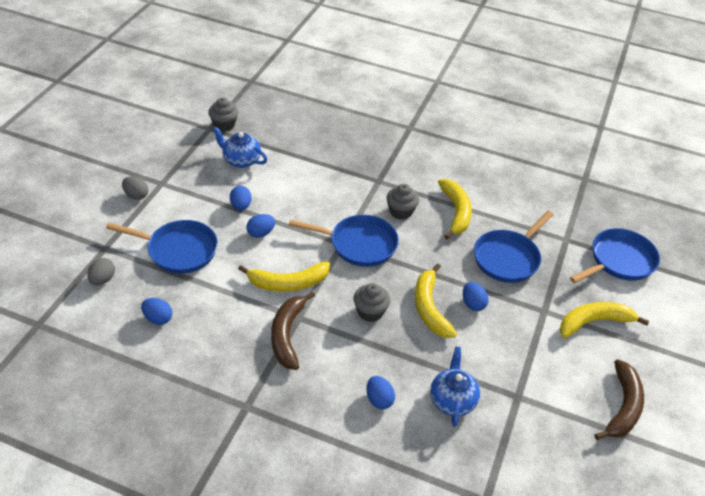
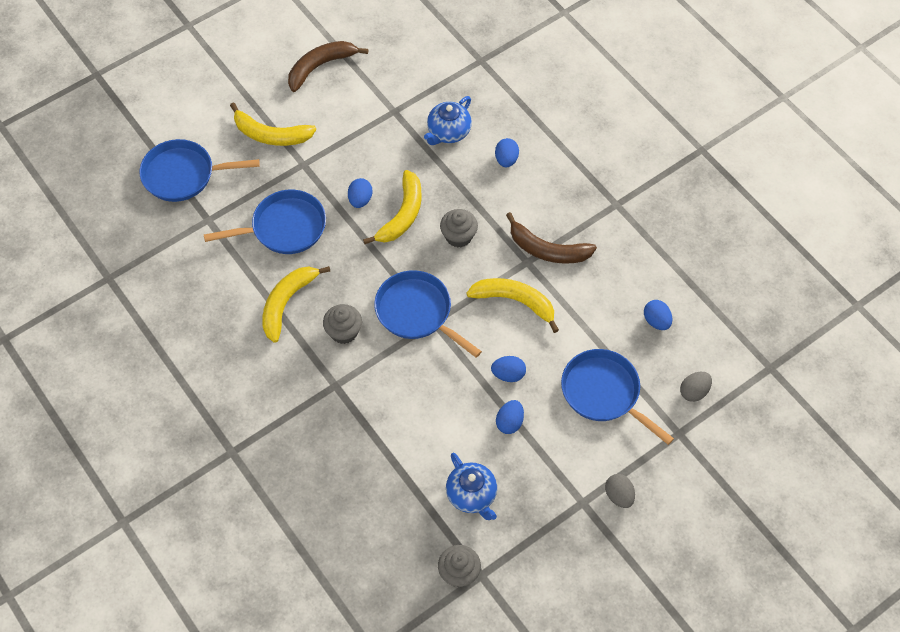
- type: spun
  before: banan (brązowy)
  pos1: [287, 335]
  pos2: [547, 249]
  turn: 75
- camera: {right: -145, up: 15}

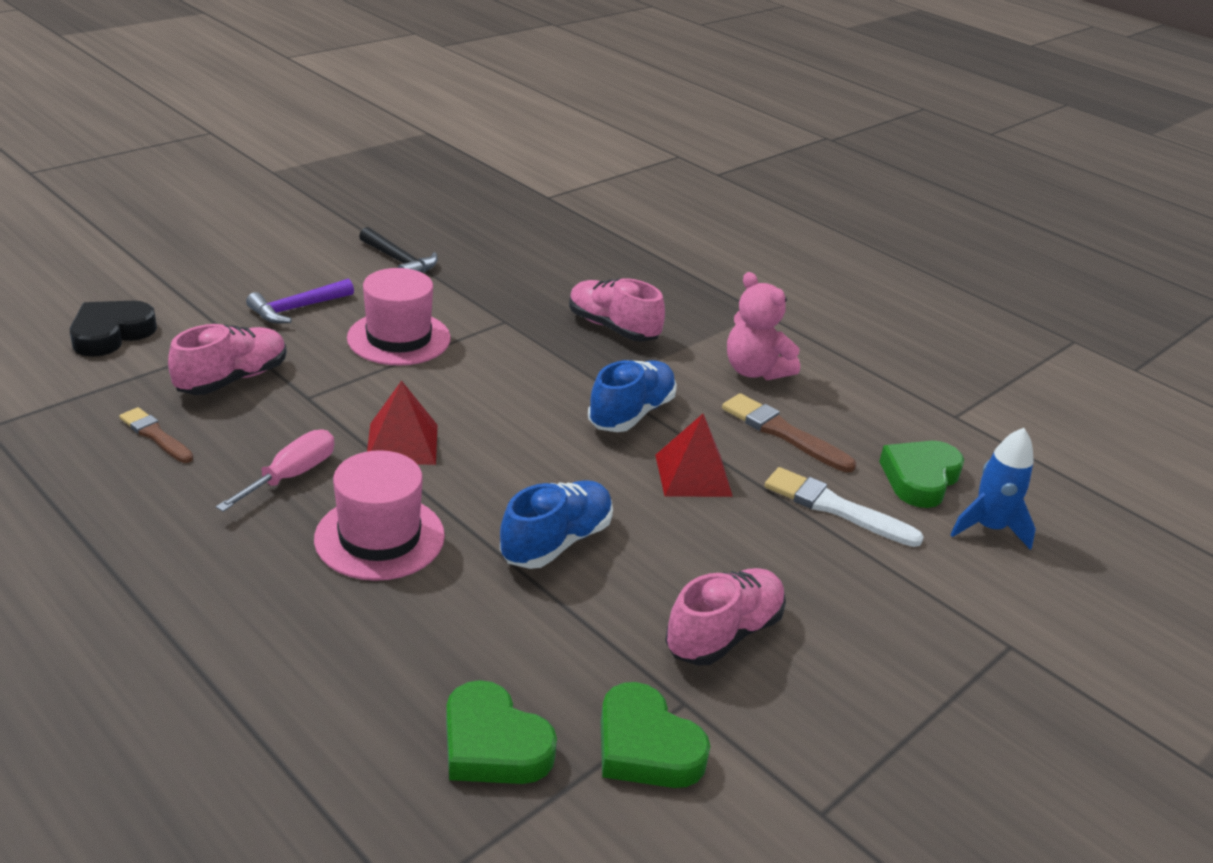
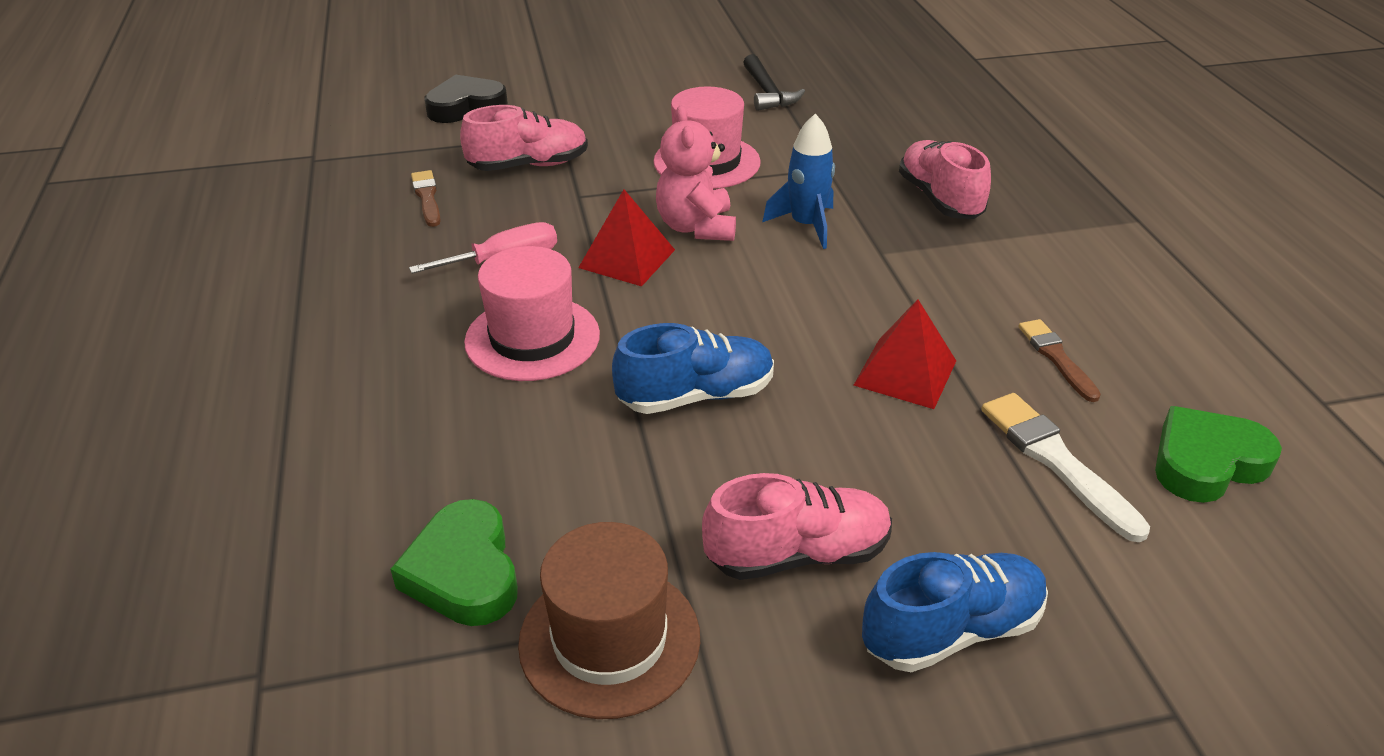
- type: relocated
  before: miś (różowy)
  pos1: [755, 371]
  pos2: [696, 227]
- type: missing
  before: młotek (fioletowy)
  pos1: [297, 308]
- type: relocated
  before: but (niebieski)
  pos1: [631, 413]
  pos2: [951, 630]
- type: size
  before: pędzel (brązowy)
  pos1: [783, 433]
  pos2: [1057, 358]
  scale: 0.66
- type: relocated
  before: rakieta (niebieski)
  pos1: [988, 528]
  pos2: [806, 225]
- type: exchanged
  before: serce (zielony)
  after: kapelusz (brązowy)
  pos1: [646, 746]
  pos2: [609, 639]
- camera: {right: 35, up: 5}

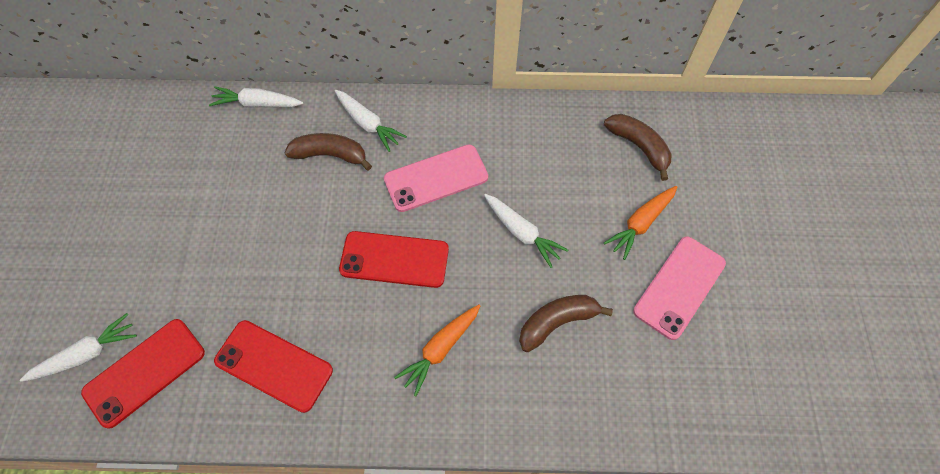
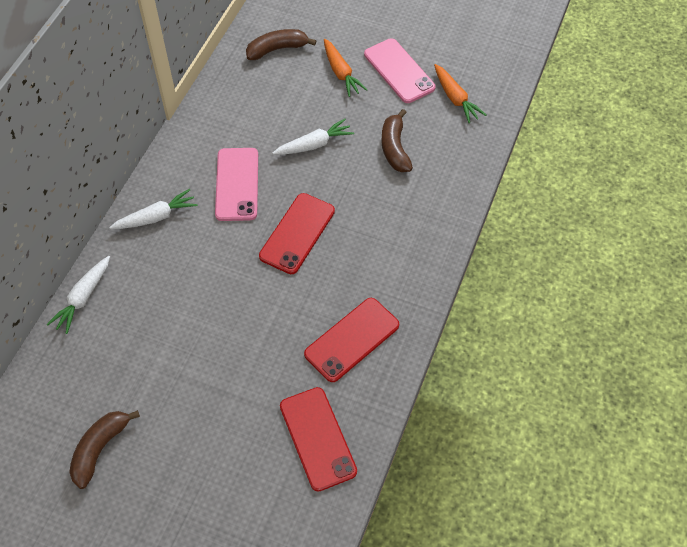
- type: relocated
  before: banan (brązowy)
  pos1: [330, 155]
  pos2: [100, 449]
- type: relocated
  before: marchewka (pomarańczowy)
  pos1: [440, 349]
  pos2: [455, 98]
- type: missing
  before: marchewka (biały)
  pos1: [86, 354]
- camera: {right: -70, up: -5}

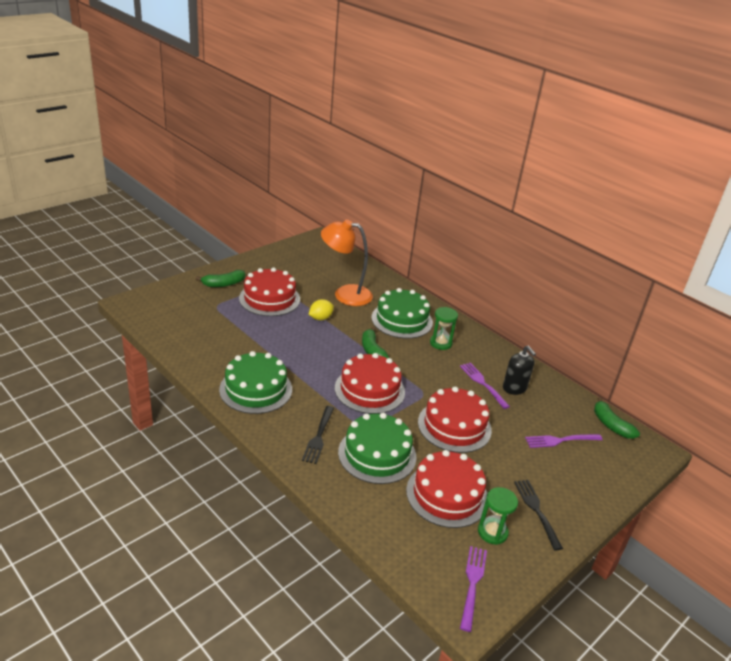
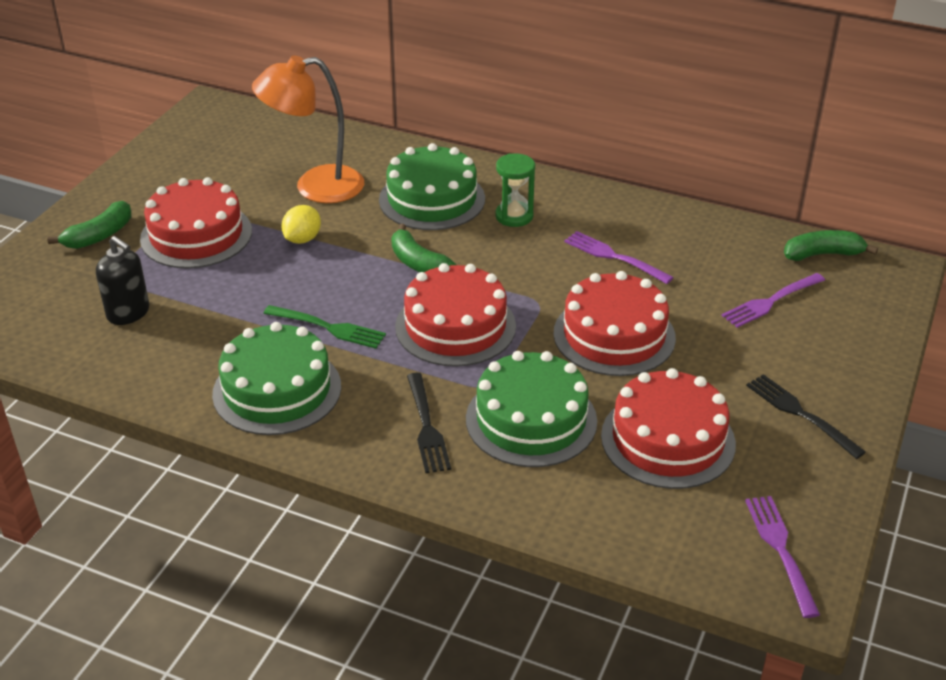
- type: relocated
  before: dozownik mydła (czarny)
  pos1: [514, 388]
  pos2: [128, 313]
- type: spun
  before: banan (zielony)
  pos1: [611, 425]
  pos2: [822, 254]
  turn: 135
- type: missing
  before: klepsydra (zielony)
  pos1: [492, 532]
- type: appeared
  after: widelec (zielony)
  pos2: [327, 327]
- camera: {right: -20, up: 5}

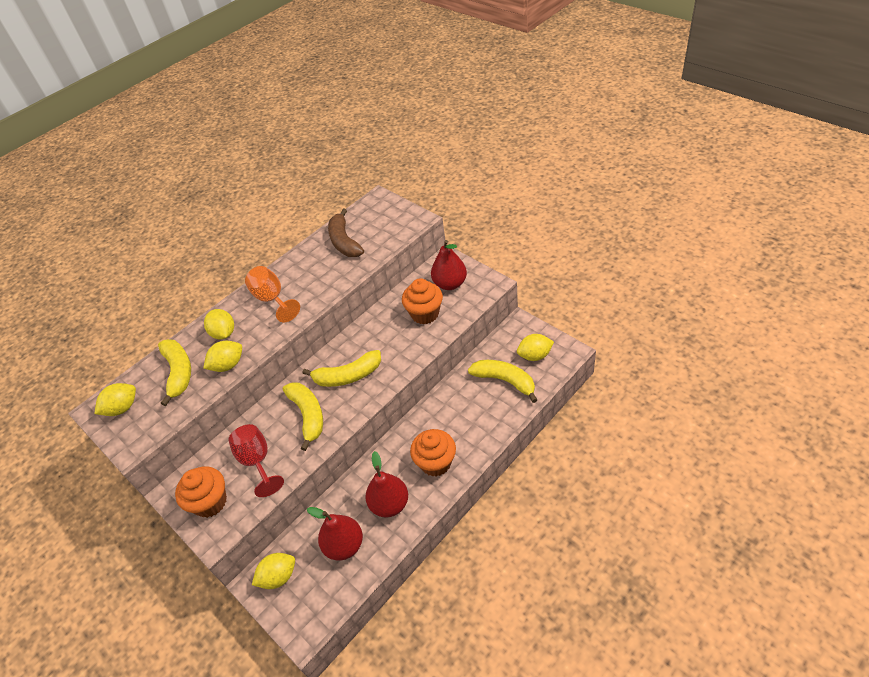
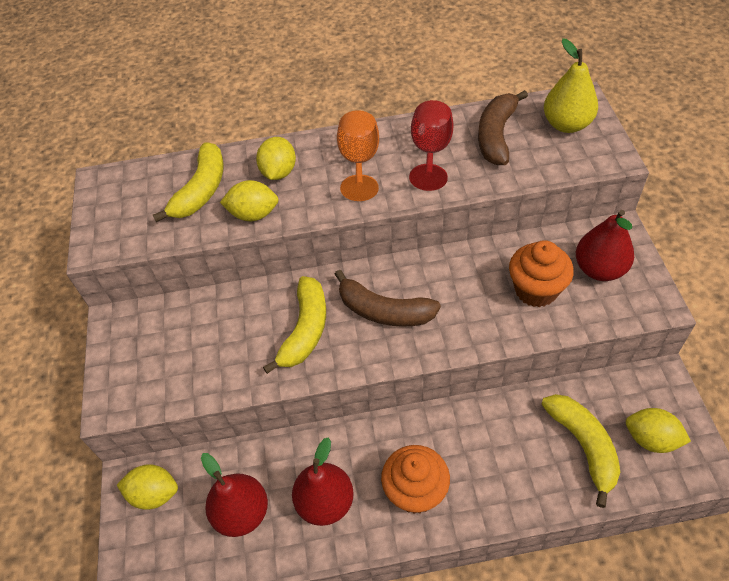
- type: colour
  before: banan (żółty)
  after: banan (brązowy)
  pos1: [348, 376]
  pos2: [384, 311]
- type: missing
  before: cytryna (żółty)
  pos1: [122, 408]
- type: relocated
  before: kielich (czerwony)
  pos1: [257, 461]
  pos2: [431, 152]
- type: missing
  before: muffinka (pomarańczowy)
  pos1: [210, 502]
- type: appeared
  after: gruszka (żółty)
  pos2: [566, 124]
- camera: {right: 35, up: 5}

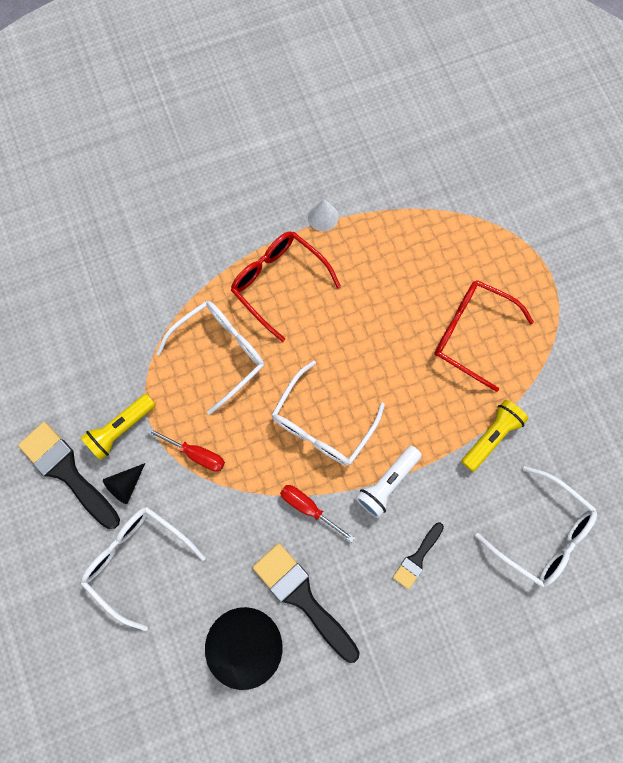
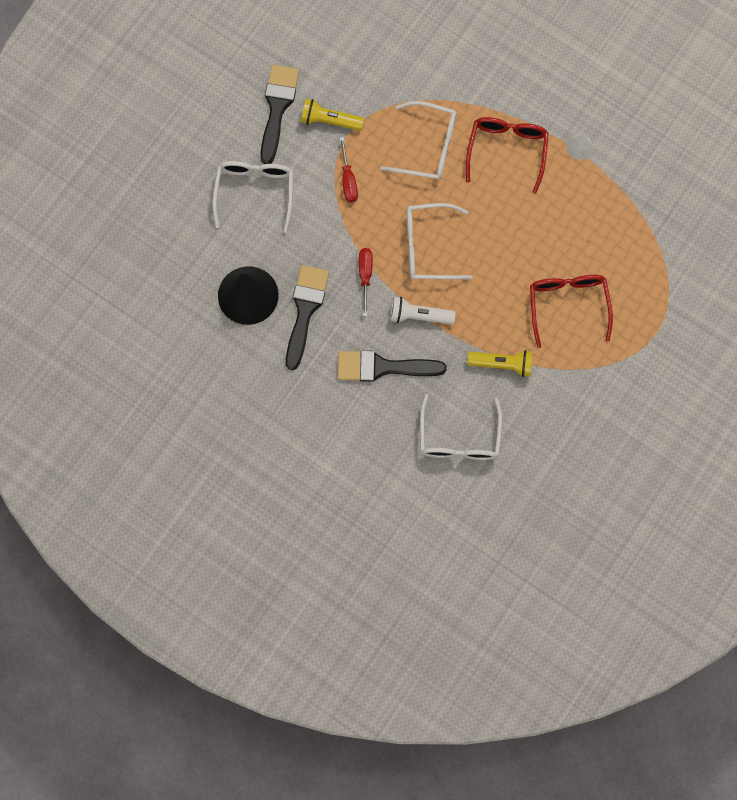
- type: missing
  before: stożek (czarny)
  pos1: [126, 484]
- type: size
  before: pędzel (czarny)
  pos1: [417, 558]
  pos2: [383, 367]
  scale: 1.83
- camera: {right: 55, up: 0}

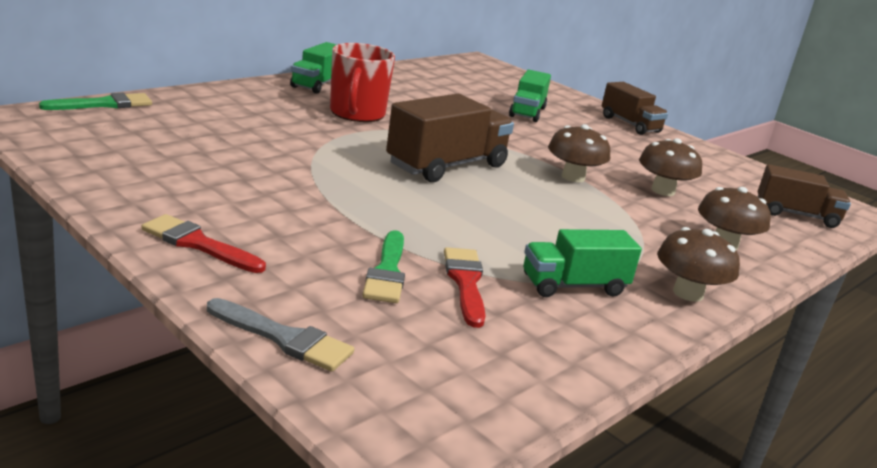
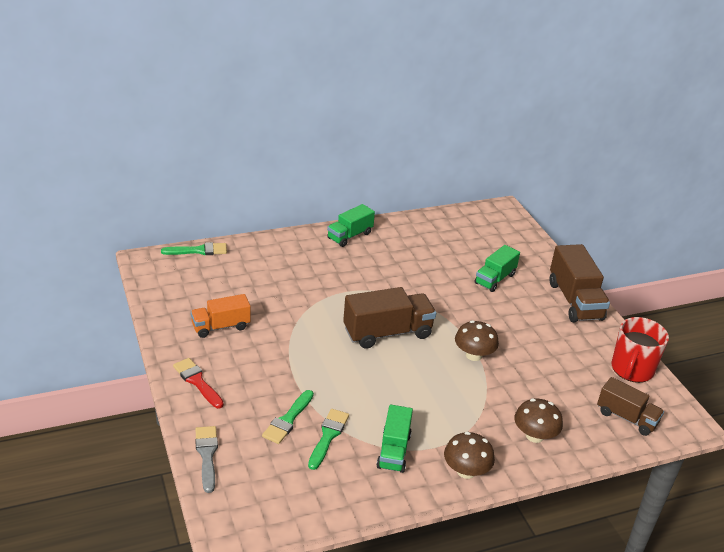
- type: relocated
  before: kubek (czerwony)
  pos1: [357, 114]
  pos2: [632, 369]
- type: size
  before: ciężarówka (brązowy)
  pos1: [630, 124]
  pos2: [575, 301]
  scale: 1.56
- type: missing
  before: grzyb (brązowy)
  pos1: [663, 191]
- type: spun
  before: ciężarówka (zielony)
  pos1: [573, 286]
  pos2: [393, 451]
  turn: -90
- type: colour
  before: pędzel (czerwony)
  after: pędzel (zielony)
  pos1: [465, 283]
  pos2: [328, 436]
- type: spun
  before: pędzel (szary)
  pos1: [283, 338]
  pos2: [207, 455]
  turn: -150
- type: appeared
  after: ciężarówka (pomarańczowy)
  pos2: [221, 326]
- camera: {right: 25, up: 10}

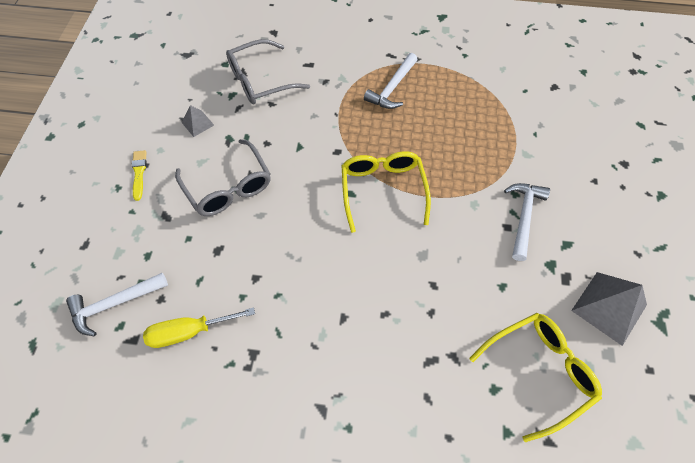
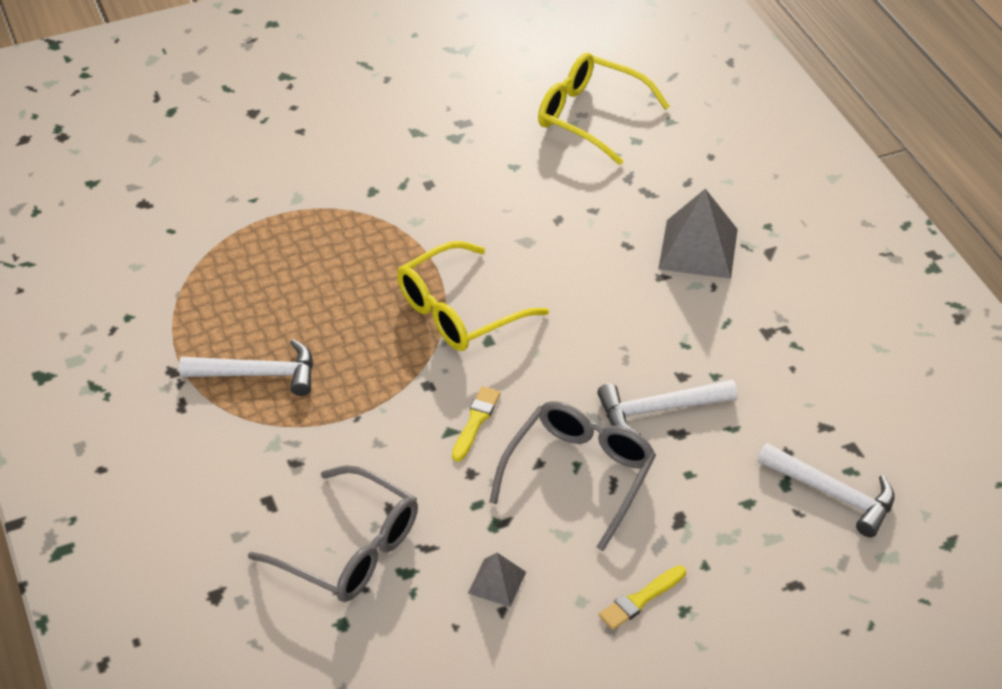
- type: relocated
  before: młotek (biały)
  pos1: [523, 217]
  pos2: [658, 410]
- type: relocated
  before: piramida (szary)
  pos1: [609, 307]
  pos2: [698, 249]
- type: missing
  before: śrubokręt (żółty)
  pos1: [189, 331]
- type: appeared
  after: pędzel (żółty)
  pos2: [475, 421]
- camera: {right: -120, up: -15}

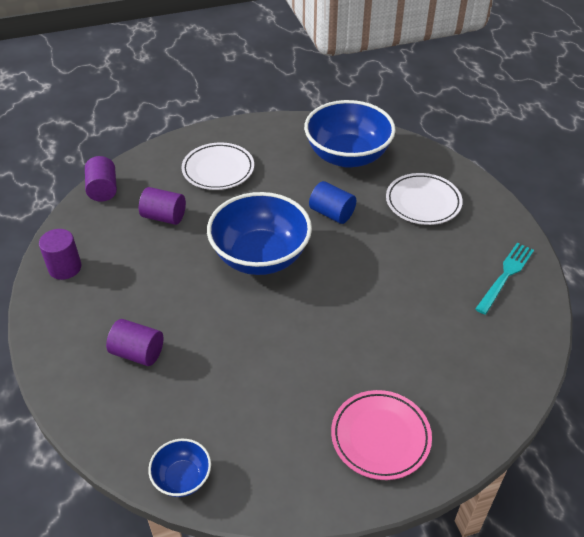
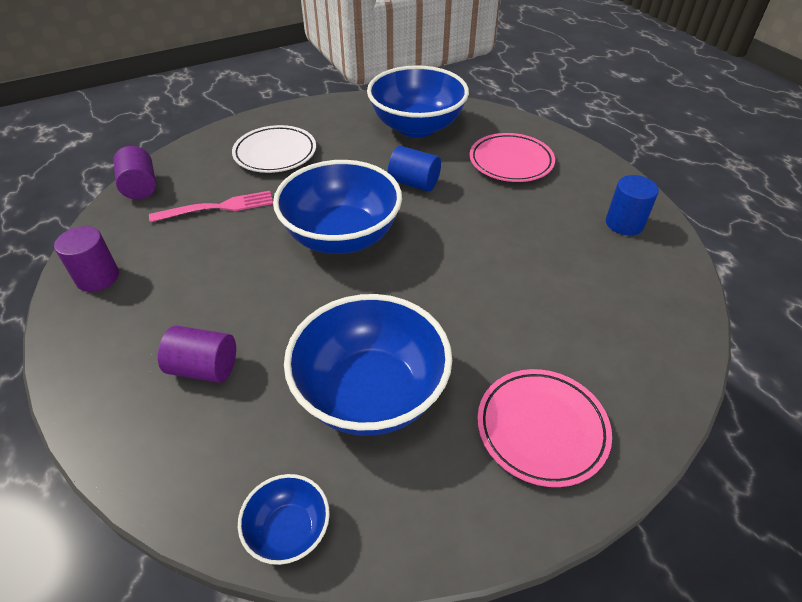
- type: colour
  before: talerz (biały)
  after: talerz (różowy)
  pos1: [423, 202]
  pos2: [511, 162]
- type: exchanged
  before: walec (fioletowy)
  after: widelec (różowy)
  pos1: [164, 217]
  pos2: [218, 207]
- type: exchanged
  before: widelec (turkusowy)
  after: walec (niebieski)
  pos1: [505, 275]
  pos2: [624, 223]
- type: appeared
  after: miska (niebieski)
  pos2: [370, 393]
- camera: {right: -10, up: 0}

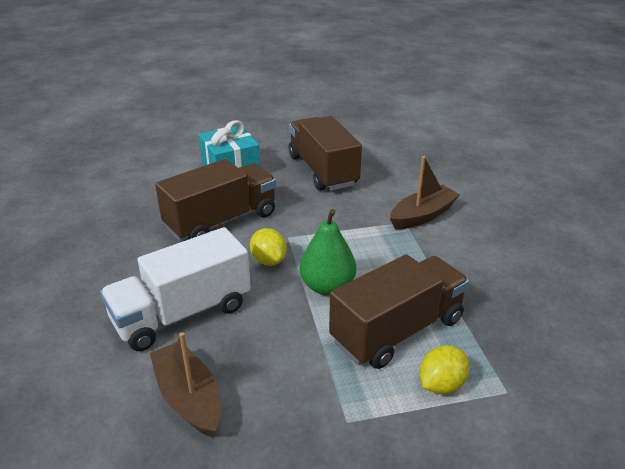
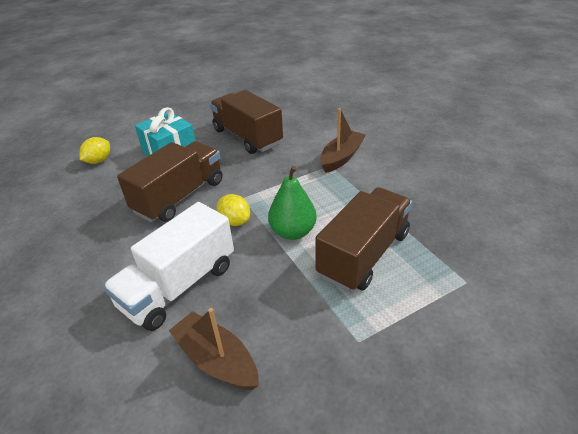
- type: relocated
  before: cytryna (żółty)
  pos1: [441, 384]
  pos2: [99, 161]
- camera: {right: -15, up: 5}

